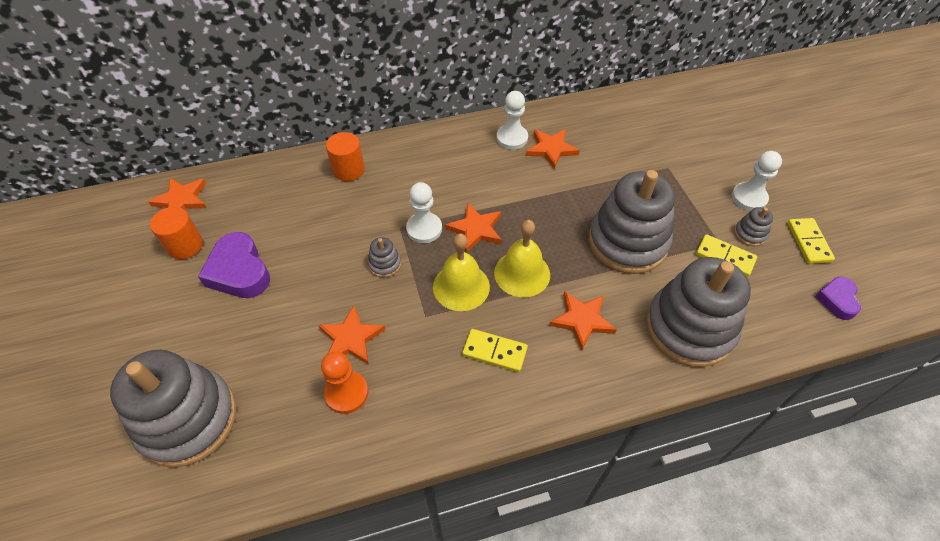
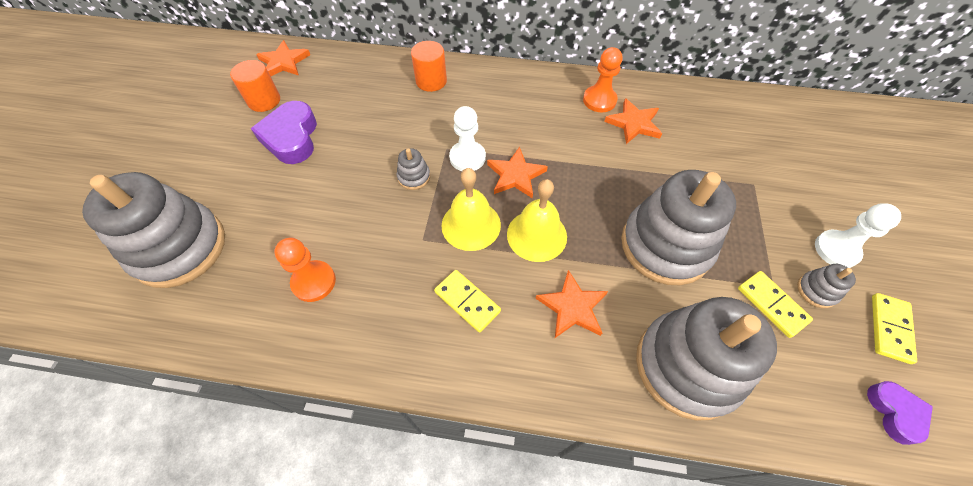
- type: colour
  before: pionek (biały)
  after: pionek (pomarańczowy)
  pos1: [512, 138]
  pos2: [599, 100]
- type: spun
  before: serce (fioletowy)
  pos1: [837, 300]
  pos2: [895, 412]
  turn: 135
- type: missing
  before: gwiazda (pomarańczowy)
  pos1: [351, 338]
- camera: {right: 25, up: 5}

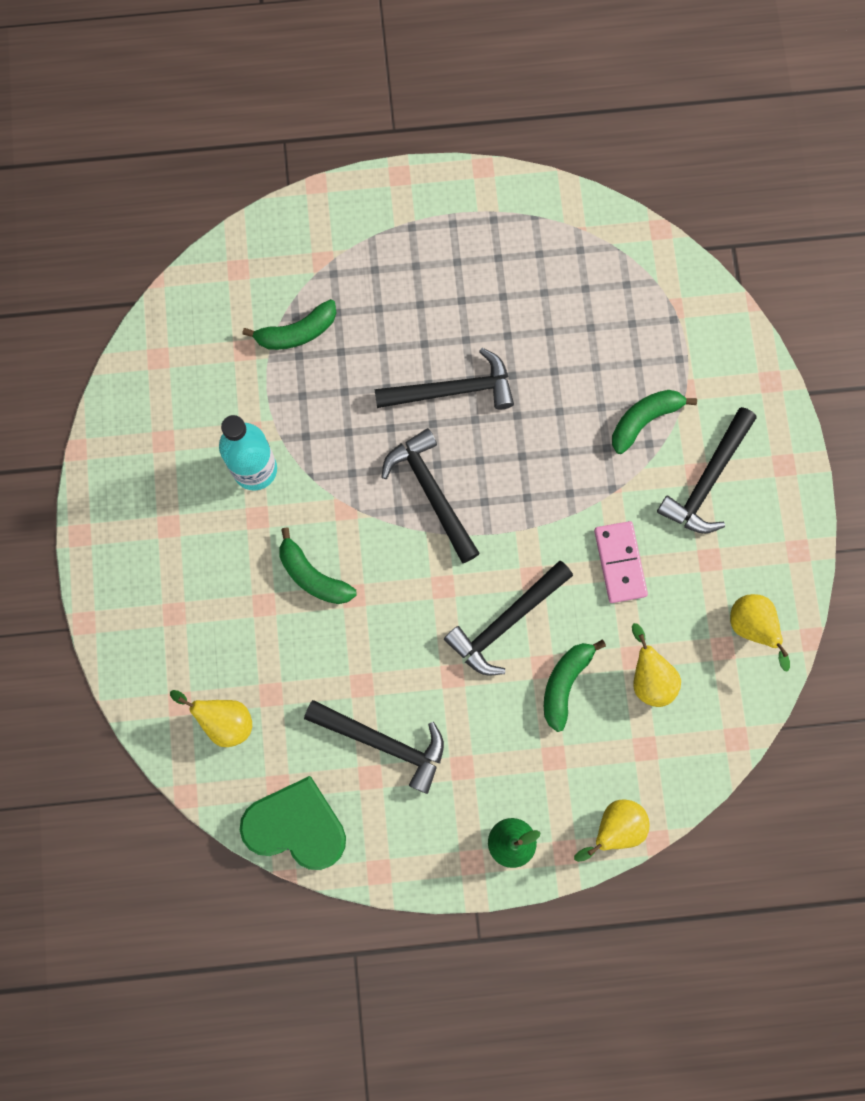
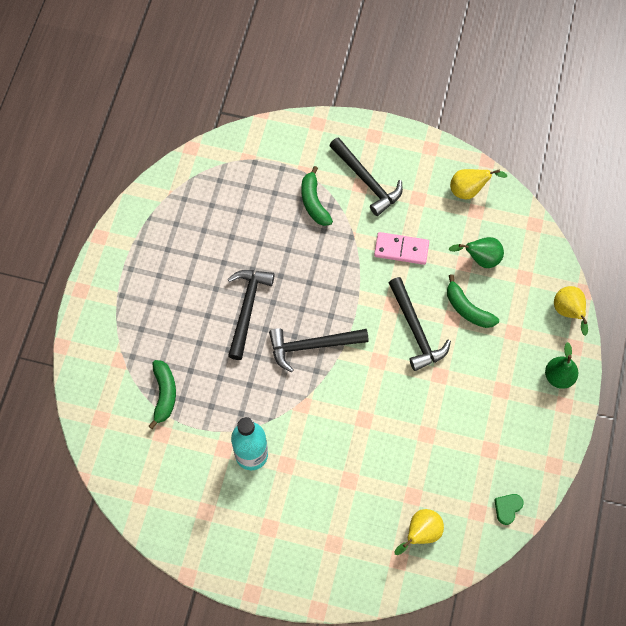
- type: missing
  before: banan (zielony)
  pos1: [313, 576]
- type: colour
  before: gruszka (żółty)
  after: gruszka (zielony)
  pos1: [649, 678]
  pos2: [480, 259]
- type: missing
  before: młotek (czarny)
  pos1: [384, 743]
- type: size
  before: serce (zielony)
  pos1: [296, 826]
  pos2: [507, 508]
  scale: 0.44
- camera: {right: -70, up: -10}

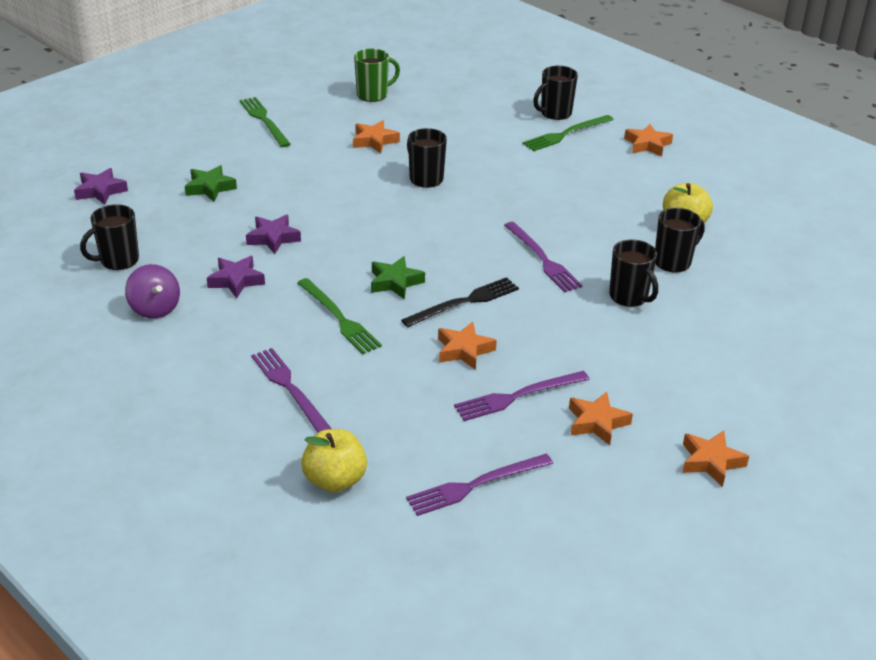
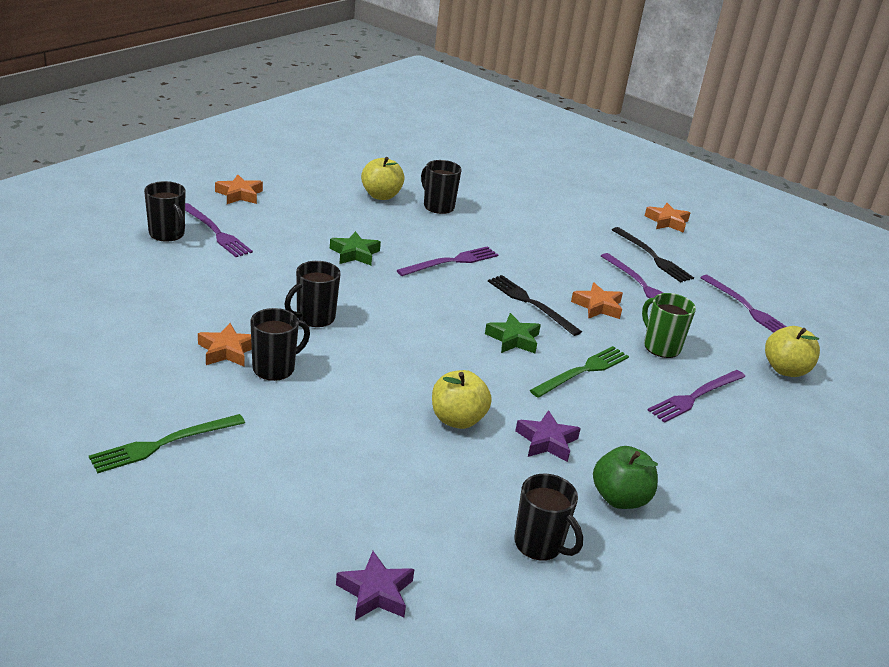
- type: relocated
  before: kubek (zielony)
  pos1: [373, 95]
  pos2: [661, 347]
- type: colour
  before: widelec (zielony)
  after: widelec (fioletowy)
  pos1: [566, 134]
  pos2: [216, 232]
- type: relocated
  before: gwiazda (zielony)
  pos1: [210, 188]
  pos2: [355, 254]
- type: exchanged
  before: gwiazda (fioletowy)
  after: jabłko (żółty)
  pos1: [273, 238]
  pos2: [457, 419]
- type: relocated
  before: kubek (czarny)
  pos1: [629, 296]
  pos2: [275, 368]
- type: exchanged
  before: bączek (fioletowy)
  after: jabłko (zielony)
  pos1: [155, 308]
  pos2: [620, 498]
- type: exchanged
  before: gwiazda (pomarańczowy)
  after: widelec (czarny)
  pos1: [597, 422]
  pos2: [653, 257]
- camera: {right: -100, up: -5}

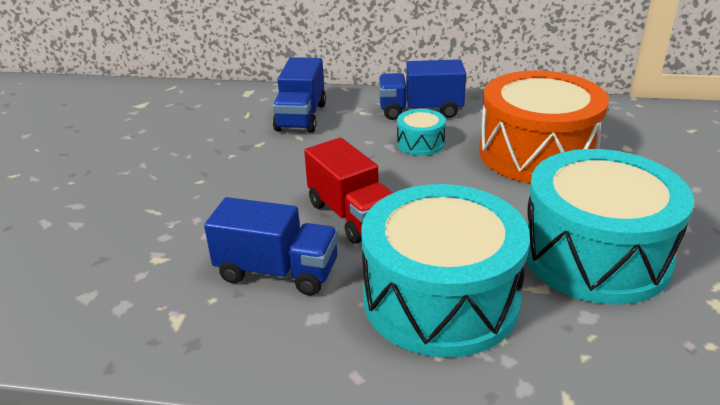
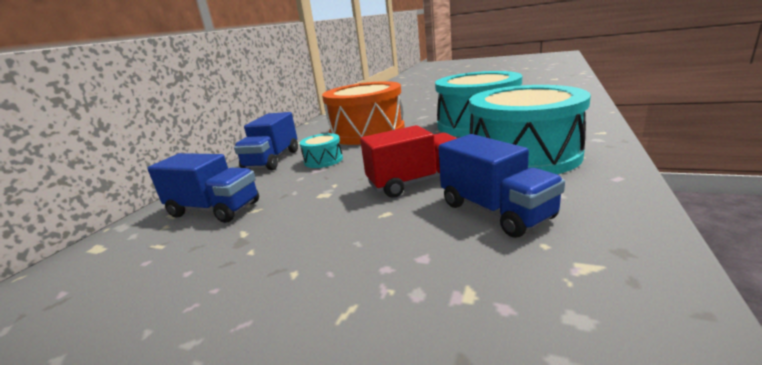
- type: spun
  before: ciężarówka (niebieski)
  pos1: [277, 272]
  pos2: [495, 211]
  turn: 120
- camera: {right: -75, up: -10}

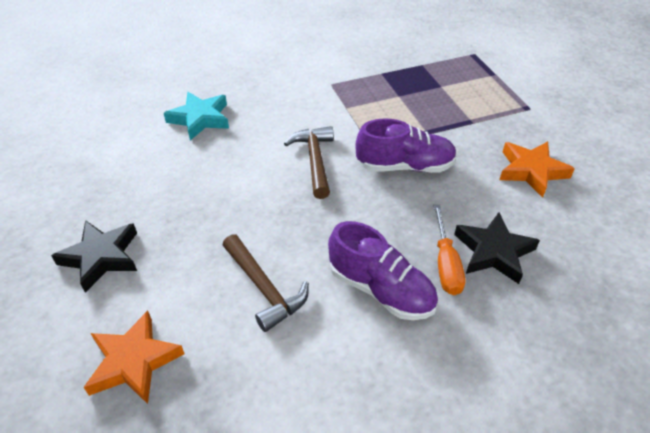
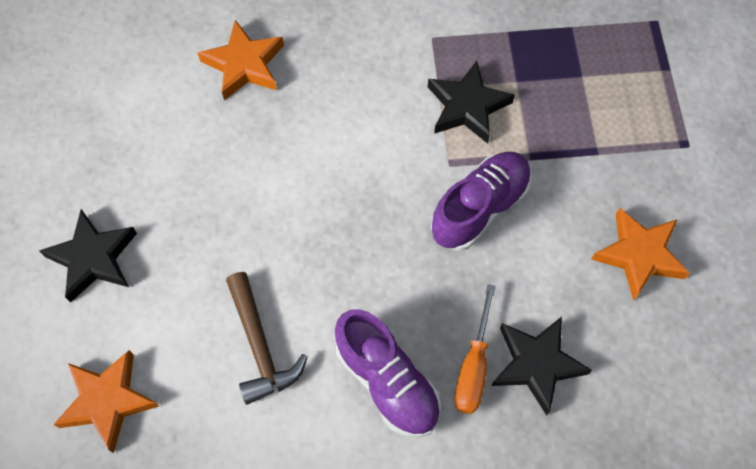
- type: colour
  before: gwiazda (turkusowy)
  after: gwiazda (pomarańczowy)
  pos1: [200, 119]
  pos2: [244, 65]
- type: spun
  before: but (fioletowy)
  pos1: [405, 166]
  pos2: [479, 208]
  turn: -60
- type: missing
  before: młotek (brązowy)
  pos1: [314, 160]
- type: appeared
  after: gwiazda (czarny)
  pos2: [467, 107]
- camera: {right: 15, up: 20}

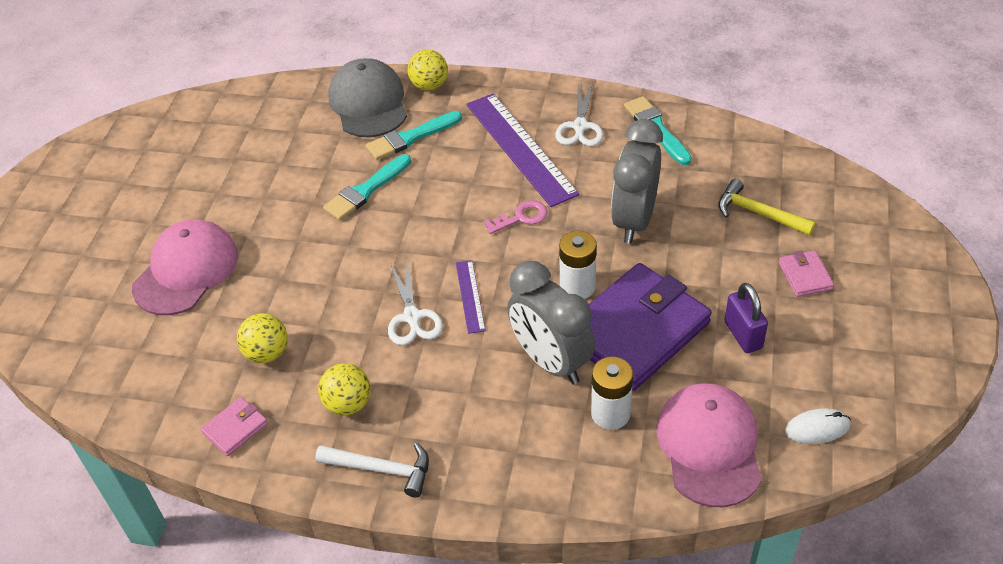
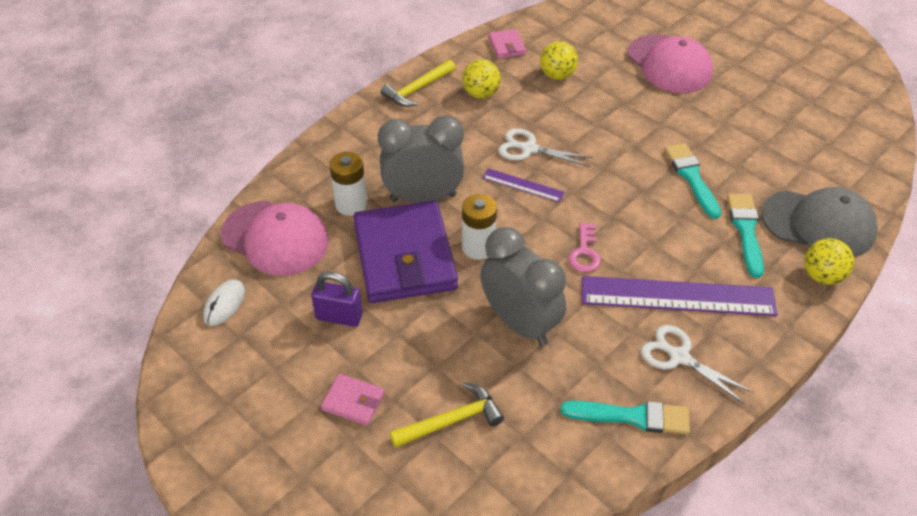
- type: colour
  before: młotek (biały)
  after: młotek (żółty)
  pos1: [381, 469]
  pos2: [417, 89]
- camera: {right: 120, up: 0}

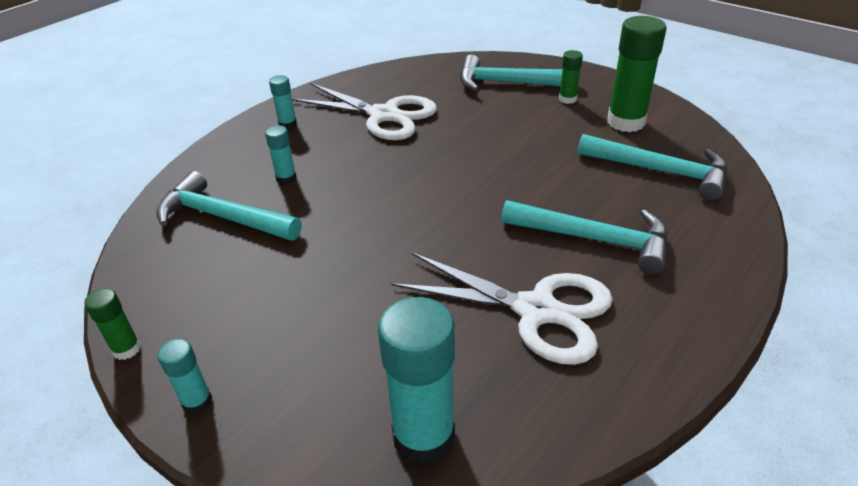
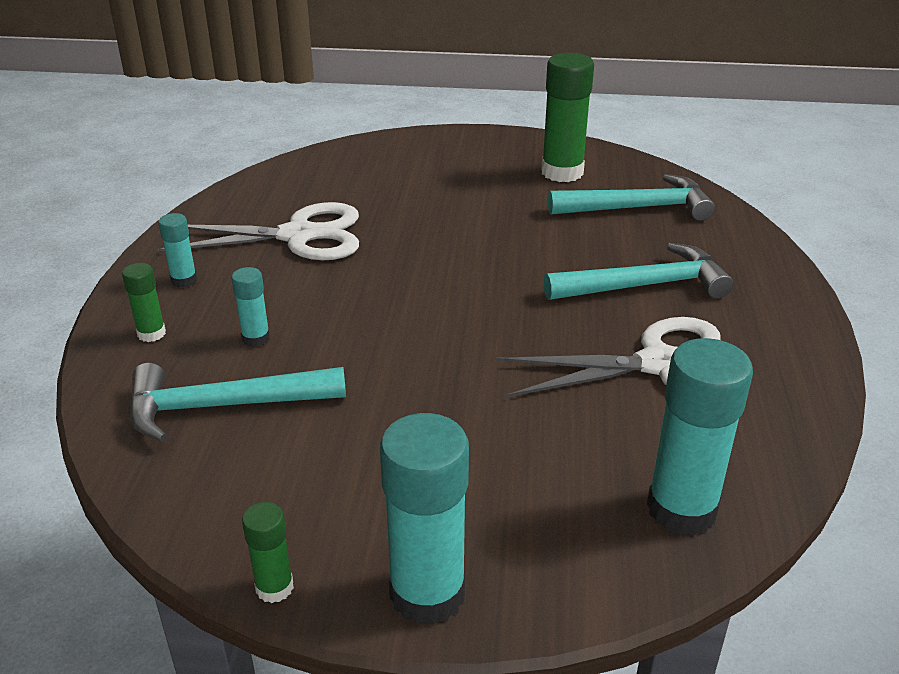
- type: relocated
  before: klej w sztyfcie (zielony)
  pos1: [567, 99]
  pos2: [151, 333]
- type: missing
  before: młotek (turkusowy)
  pos1: [509, 83]
- type: size
  before: klej w sztyfcie (turkusowy)
  pos1: [197, 402]
  pos2: [427, 593]
  scale: 1.99
- camera: {right: -35, up: -5}

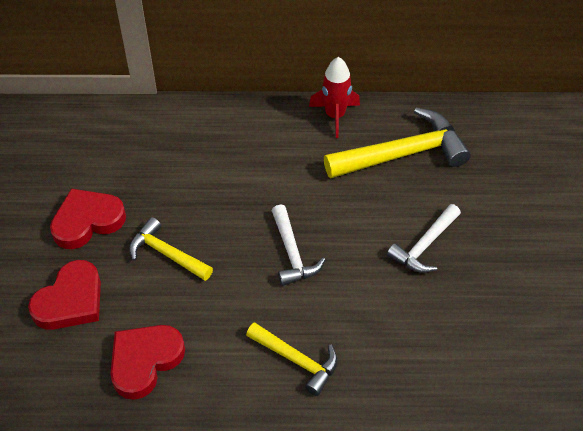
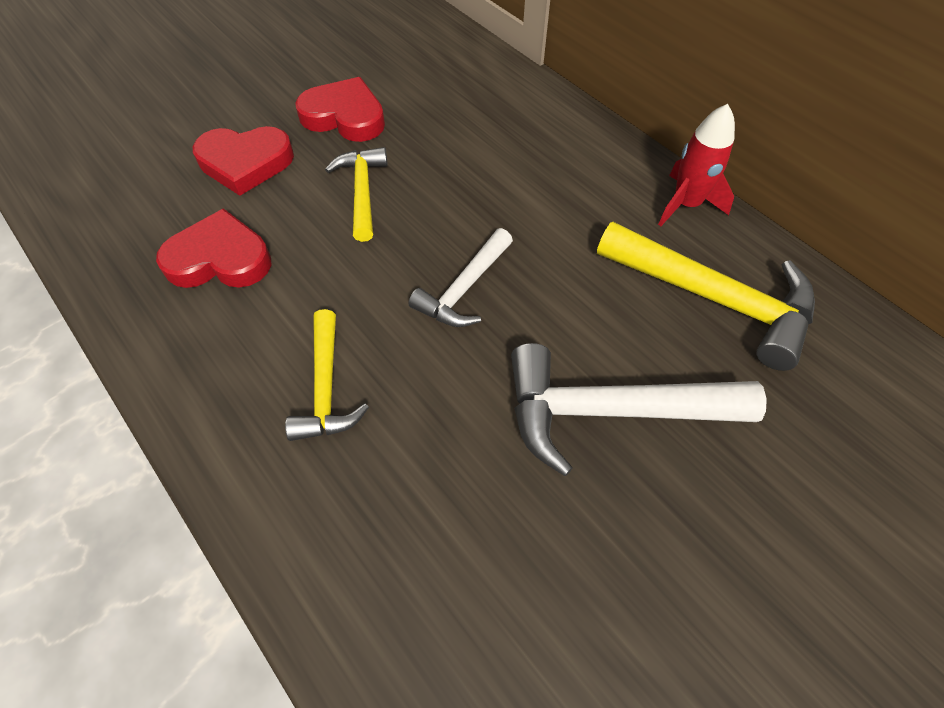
- type: size
  before: młotek (biały)
  pos1: [424, 246]
  pos2: [609, 411]
  scale: 1.68
- camera: {right: 50, up: 5}

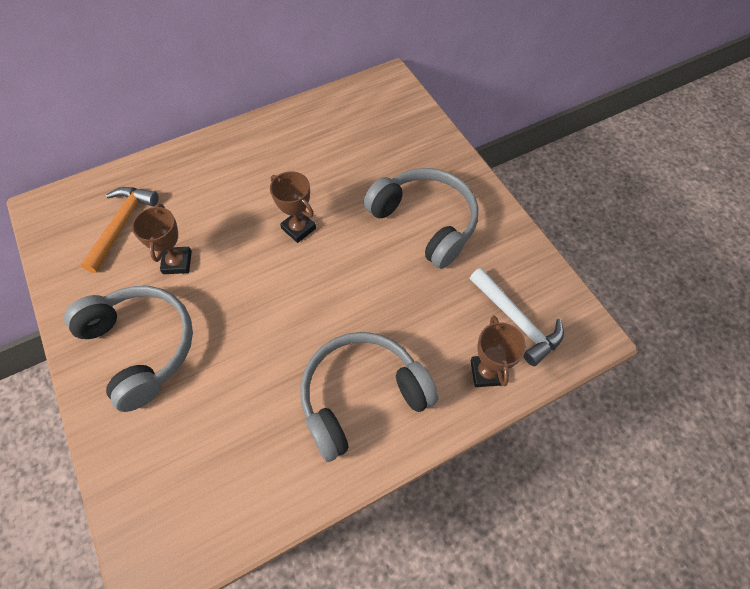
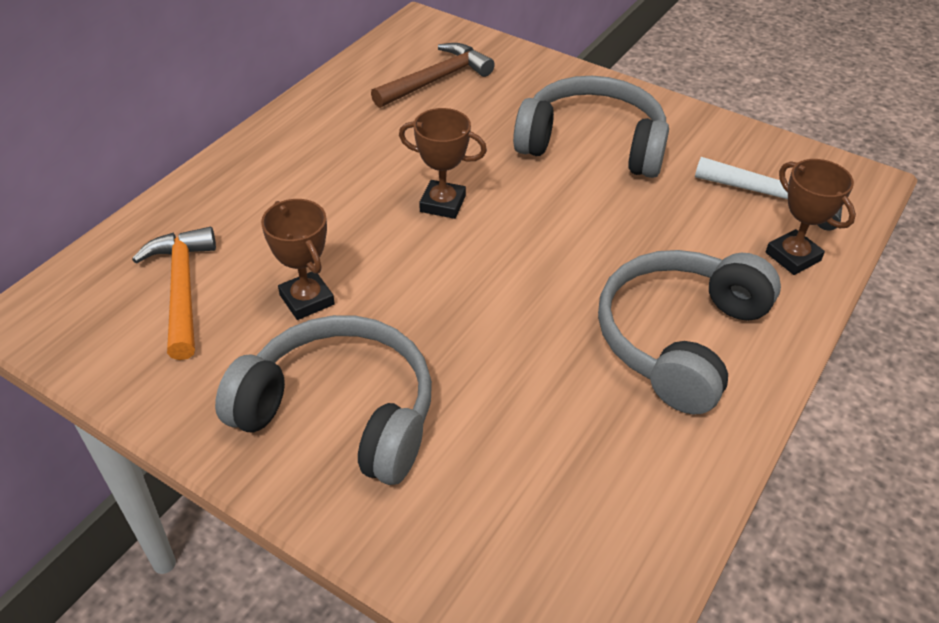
- type: appeared
  after: młotek (brązowy)
  pos2: [436, 80]
- camera: {right: -30, up: -15}

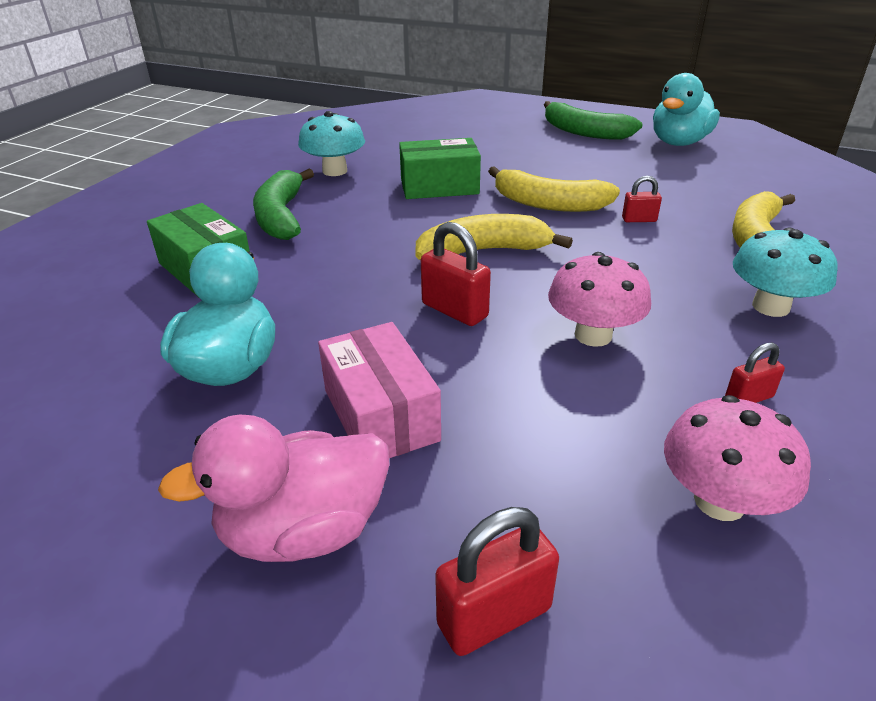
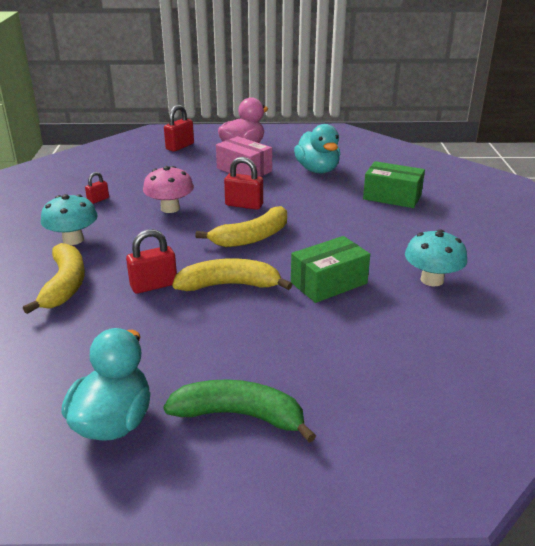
- type: missing
  before: banan (zielony)
  pos1: [281, 216]
- type: size
  before: kłódka (czerwony)
  pos1: [639, 220]
  pos2: [154, 285]
  scale: 1.69
- type: missing
  before: grzyb (różowy)
  pos1: [719, 501]
- camera: {right: 155, up: -5}

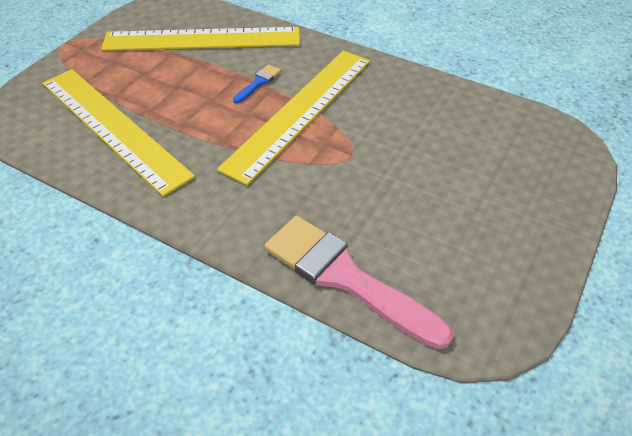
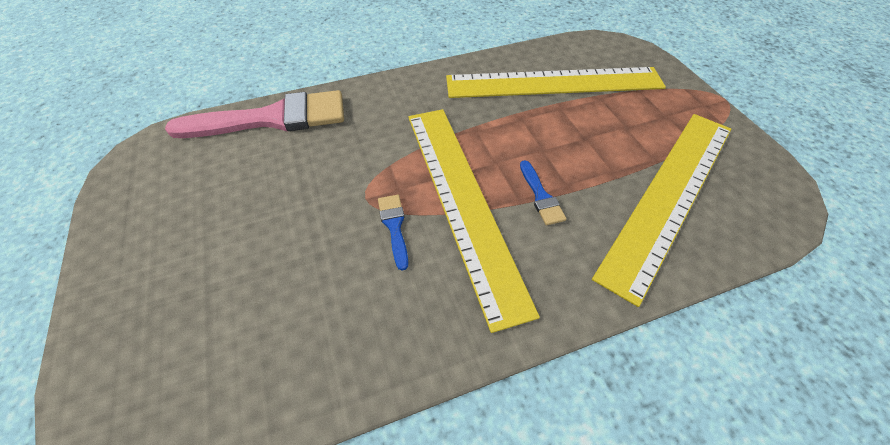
- type: appeared
  after: pędzel (niebieski)
  pos2: [394, 226]
- camera: {right: 130, up: 5}

